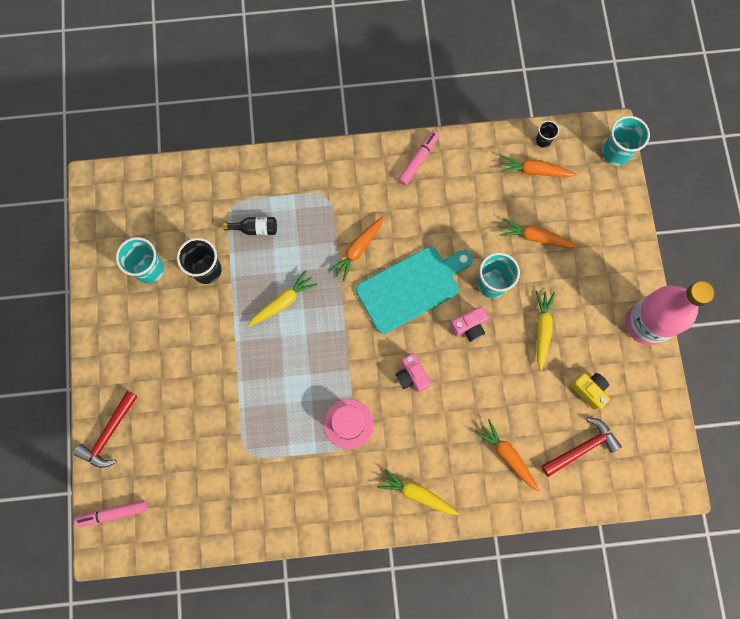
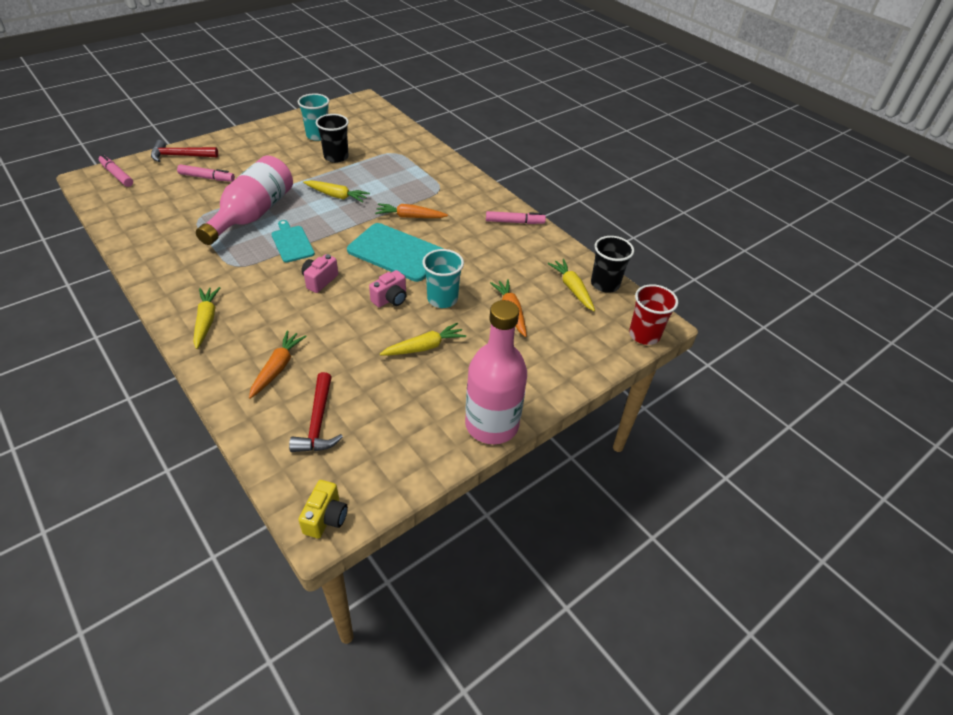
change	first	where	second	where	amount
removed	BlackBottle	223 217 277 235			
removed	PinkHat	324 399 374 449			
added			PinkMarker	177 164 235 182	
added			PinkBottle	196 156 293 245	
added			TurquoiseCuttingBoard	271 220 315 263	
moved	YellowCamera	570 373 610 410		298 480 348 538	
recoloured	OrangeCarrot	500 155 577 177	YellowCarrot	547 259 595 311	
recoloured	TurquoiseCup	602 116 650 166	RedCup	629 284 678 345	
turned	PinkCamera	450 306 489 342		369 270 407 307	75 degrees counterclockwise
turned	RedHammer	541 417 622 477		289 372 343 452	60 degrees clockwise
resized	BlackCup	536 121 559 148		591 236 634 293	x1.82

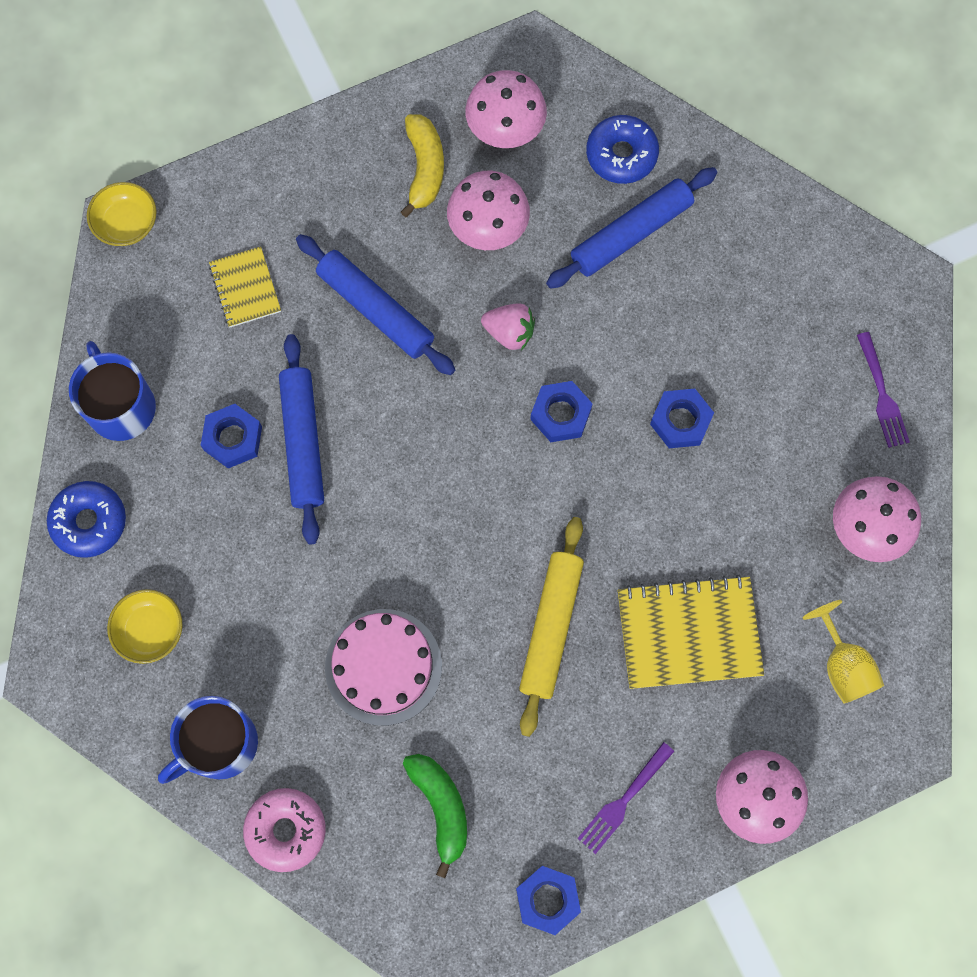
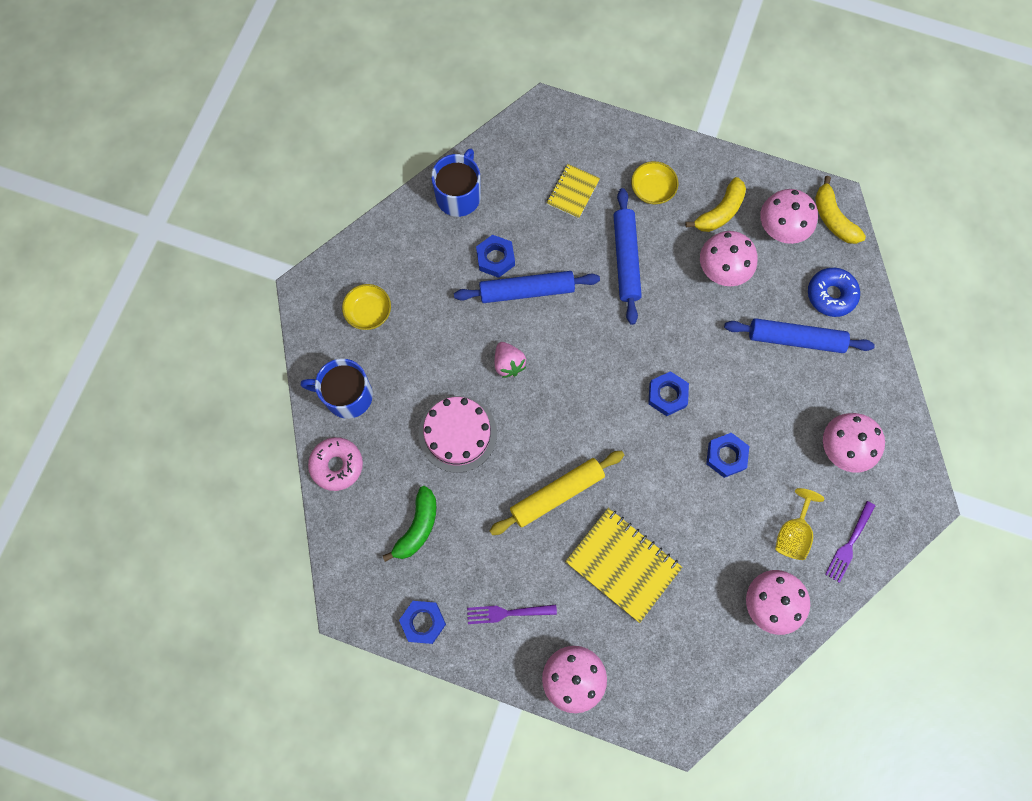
change	first	where	second	where	amount
removed	BlueDonut	47 481 126 558			
added			YellowBanana	815 176 866 244	
added			PinkMushroom	823 413 885 473	
moved	YellowBowl	87 182 157 246		631 161 678 204	
moved	PinkStrawberry	481 304 535 350		495 342 526 378	
moved	YellowGoblet	803 600 884 704		775 488 824 560	
turned	BlueRollingPin	279 334 324 544		454 271 600 303	45 degrees clockwise

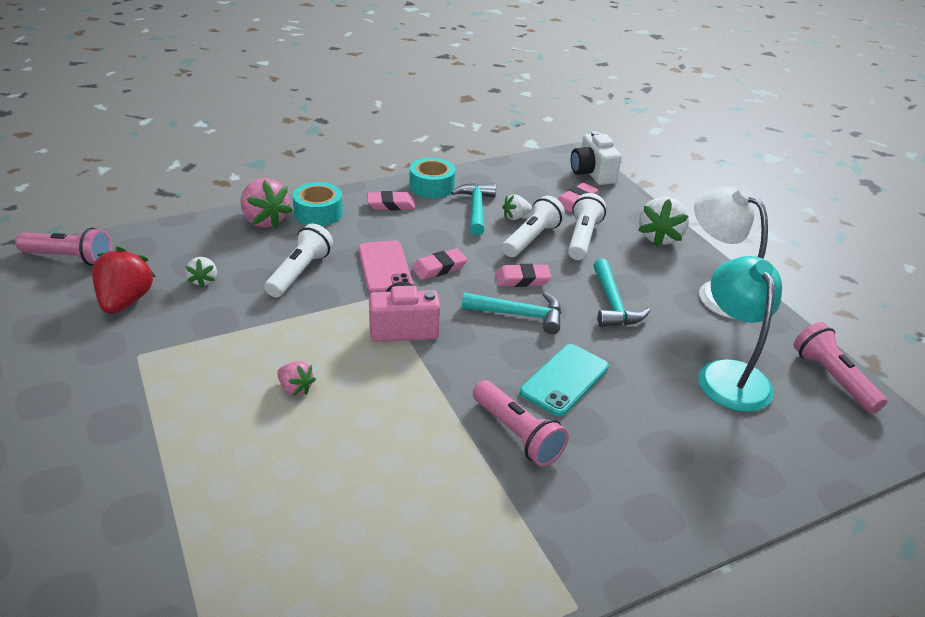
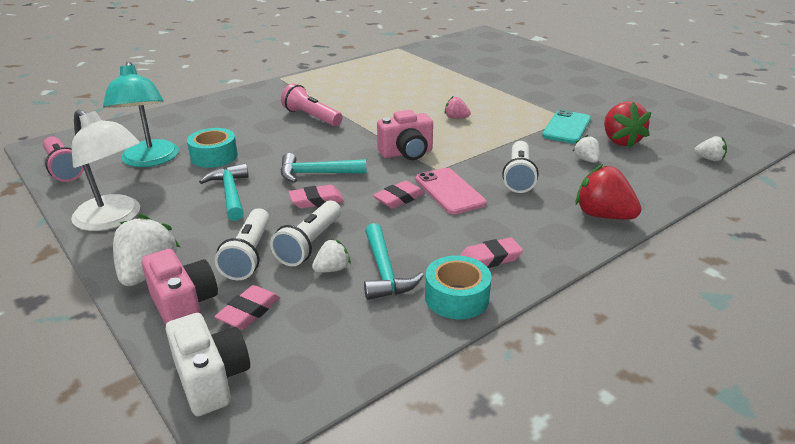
change	first	where	second	where	amount
added			PinkCamera	141 249 218 325	
moved	TurquoiseTape	292 182 343 226		187 128 238 168	
moved	TurquoisePhone	520 344 609 416		542 110 591 144	
replaced	PinkFlashlight	16 228 112 266	WhiteStrawberry	694 136 727 161	
recoloured	PinkStrawberry	240 178 293 229	RedStrawberry	575 164 641 219	

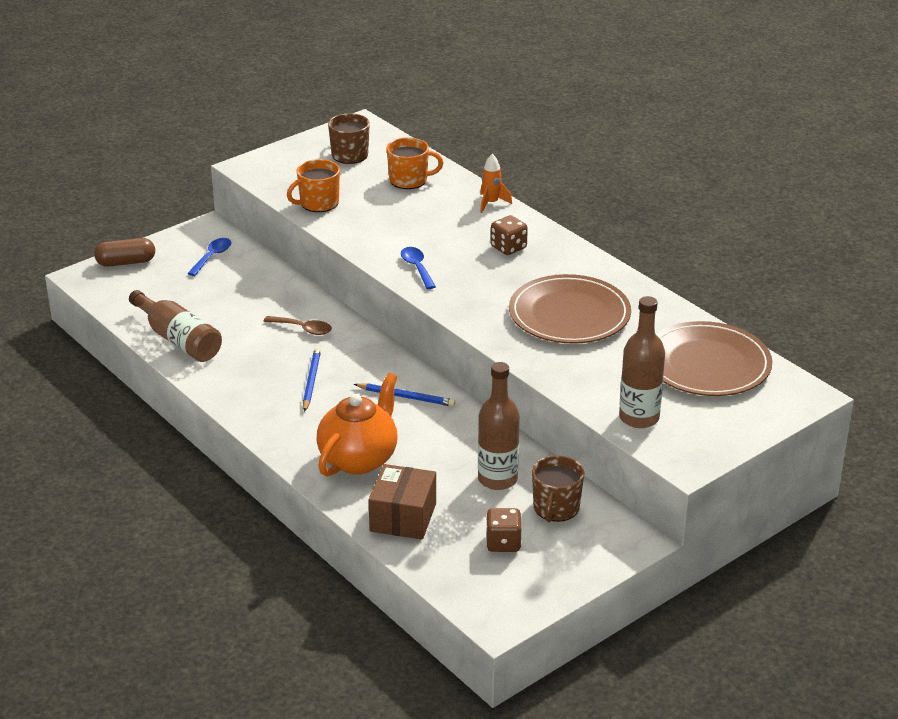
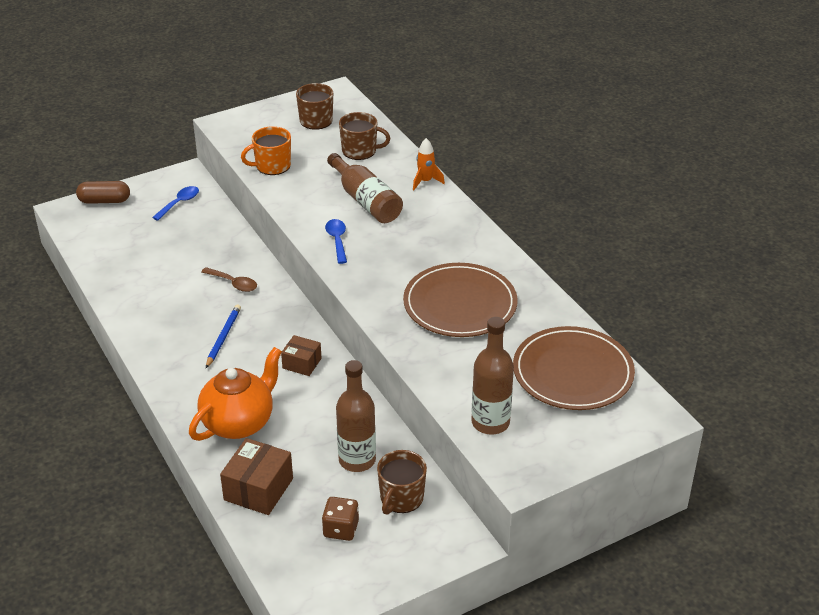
change	first	where	second	where	amount
removed	BrownDice	491 215 528 255			
moved	BrownBottle	129 290 222 362		327 153 403 223	
replaced	BluePencil	354 383 455 407	BrownBox	281 335 322 376	
recoloured	OrangeMug	386 137 443 189	BrownMug	339 112 390 160	

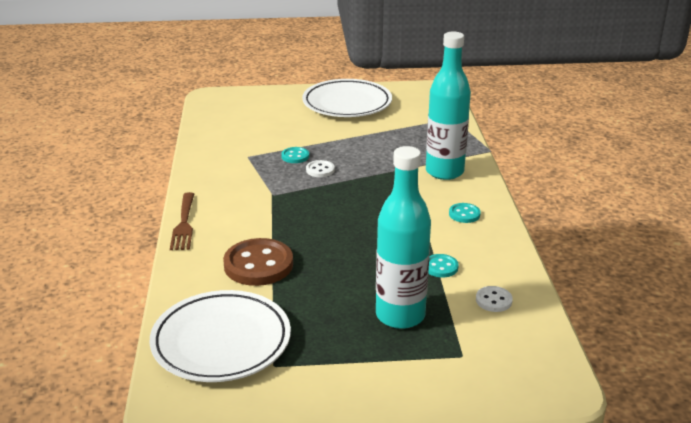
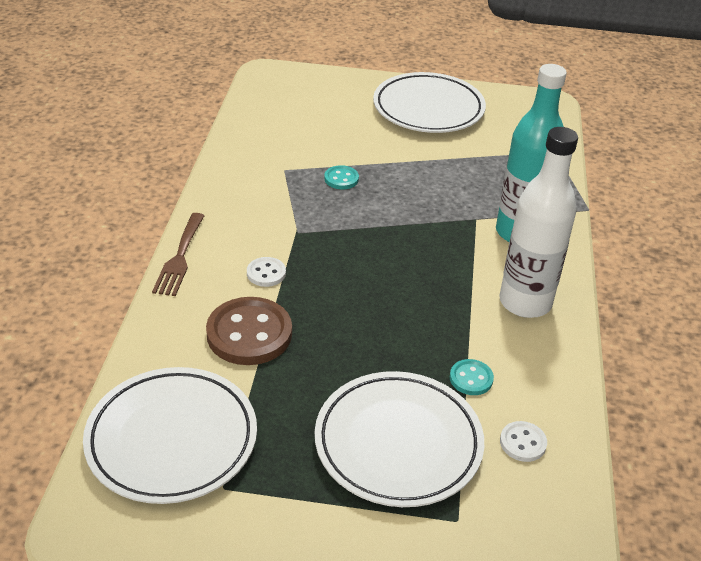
change	first	where	second	where	amount
moved	WhiteButton	306 160 335 177		247 257 286 287	
replaced	TurquoiseBottle	376 146 431 329	WhitePlate	315 371 484 507	
replaced	TurquoiseButton	449 203 481 223	WhiteBottle	499 127 578 318	

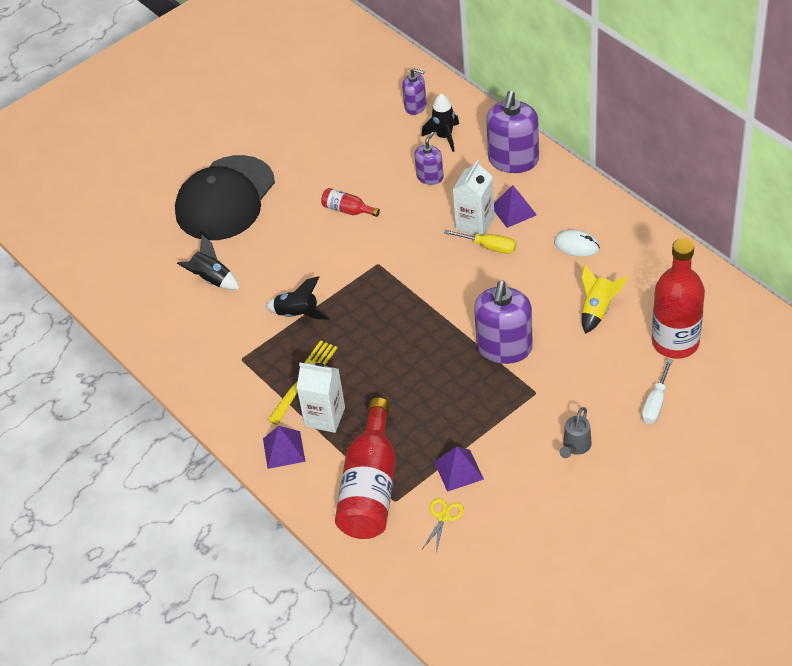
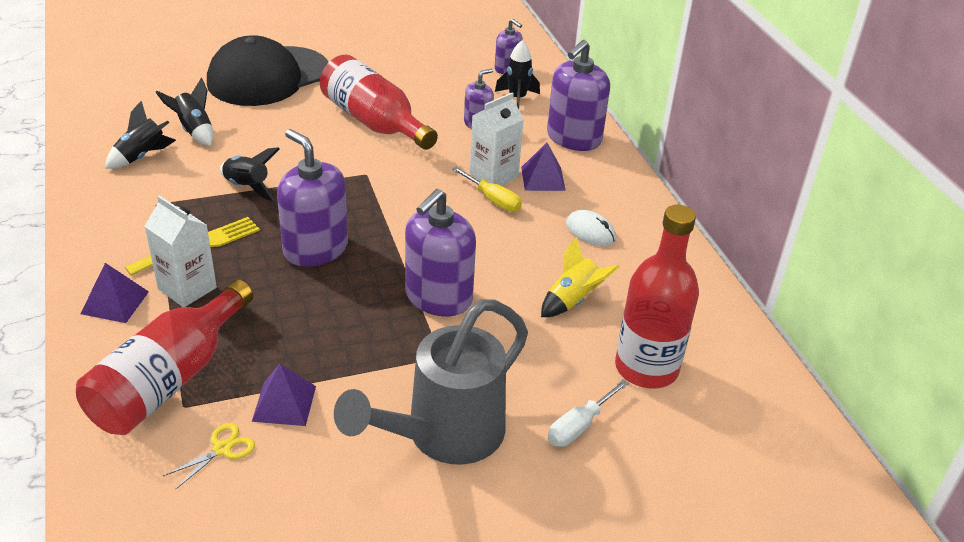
change	first	where	second	where	amount
added			BlackRocket	105 101 176 169	
added			PurpleSoapDispenser	277 129 348 267	
resized	RedBottle	321 188 380 217		320 54 438 150	x2.22
resized	GreyWateringCan	559 407 592 458		334 299 528 465	x2.44

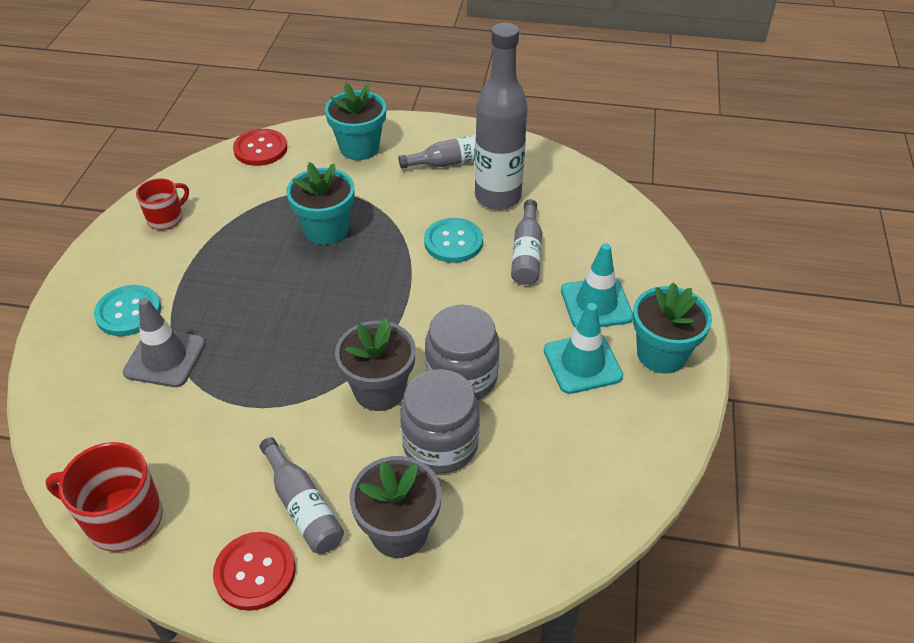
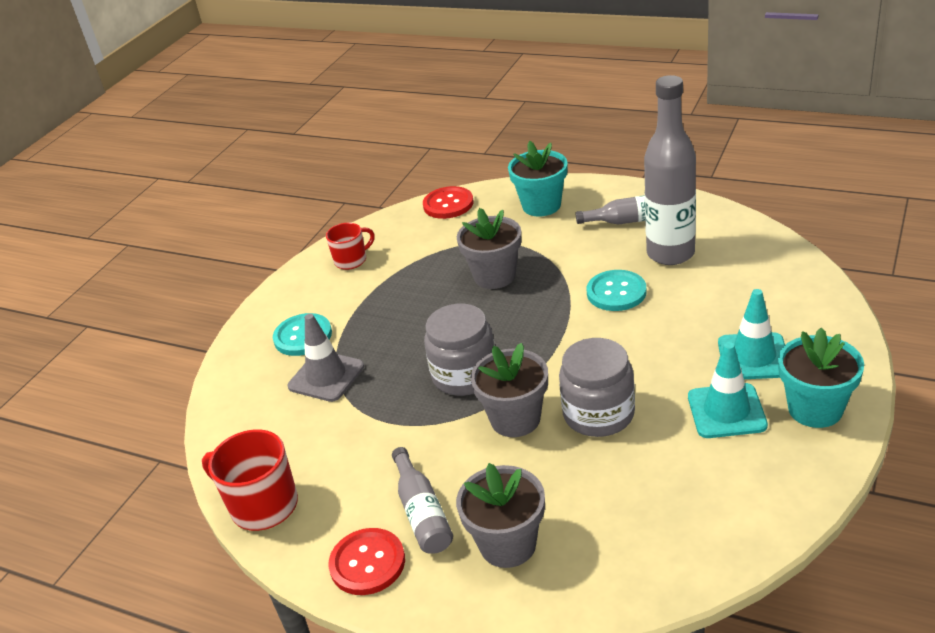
change	first	where	second	where	amount
removed	GreyBottle	511 199 542 285			
moved	GreyJar	400 369 480 474		424 304 495 396	
recoloured	TurquoiseFlowerPot	286 162 355 245	GreyFlowerPot	457 208 522 289	

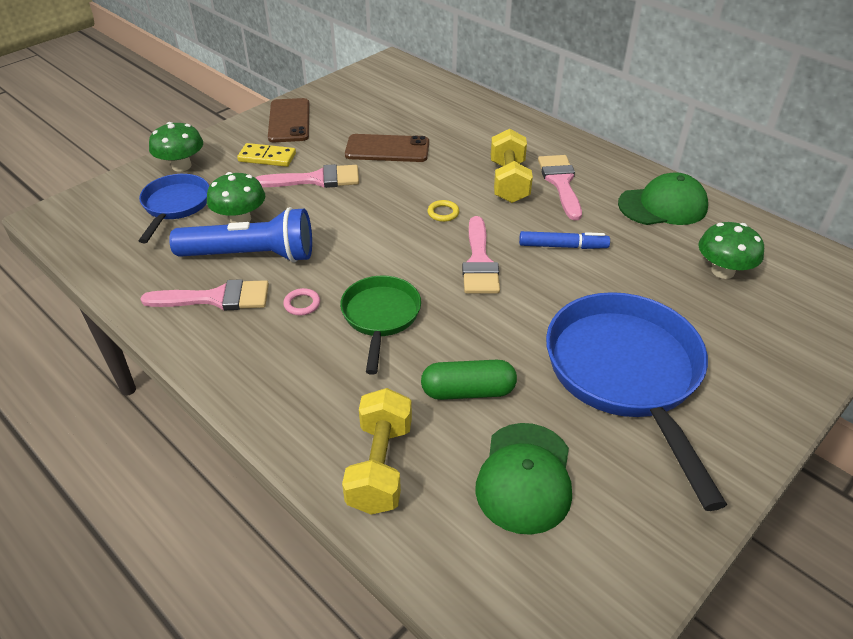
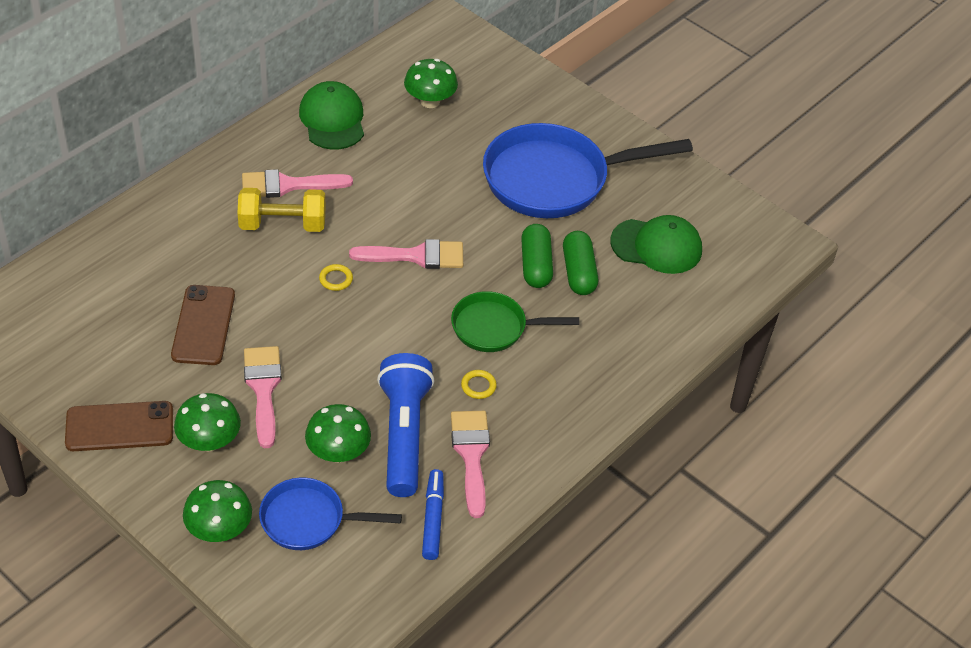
change	first	where	second	where	amount
removed	YellowDumbbell	342 388 412 514			
added			GreenCapsule	521 224 553 288	
moved	BlueMarker	519 231 610 249		422 469 444 560	
replaced	YellowDomino	237 143 296 167	GreenMushroom	174 393 241 451	
recoloured	PinkRing	283 288 320 316	YellowRing	461 370 497 399	

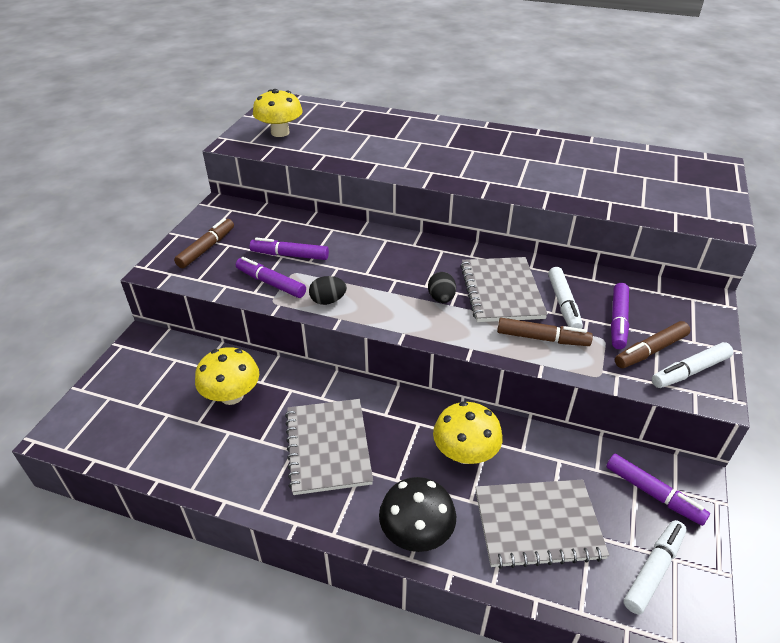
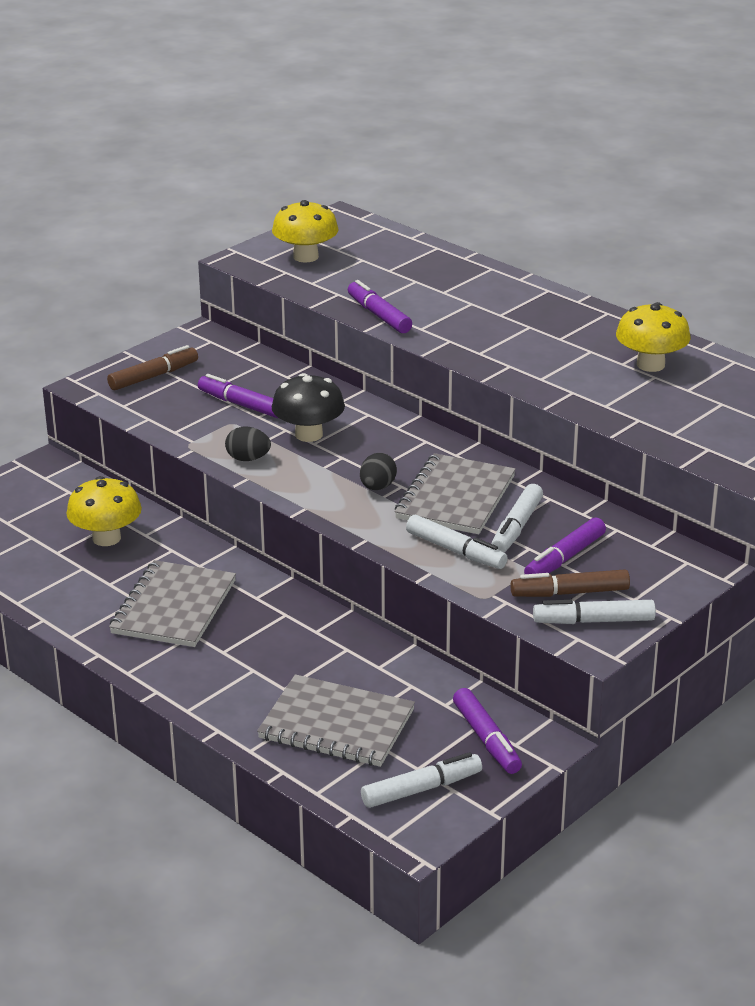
change	first	where	second	where	amount
moved	PurpleMarker	236 257 306 298		348 280 412 333	
moved	BlackMushroom	379 477 456 552		272 373 345 442	
moved	YellowMushroom	433 401 503 464		616 302 690 372	
recoloured	BrownMarker	497 318 593 346	WhiteMarker	406 515 508 569	

